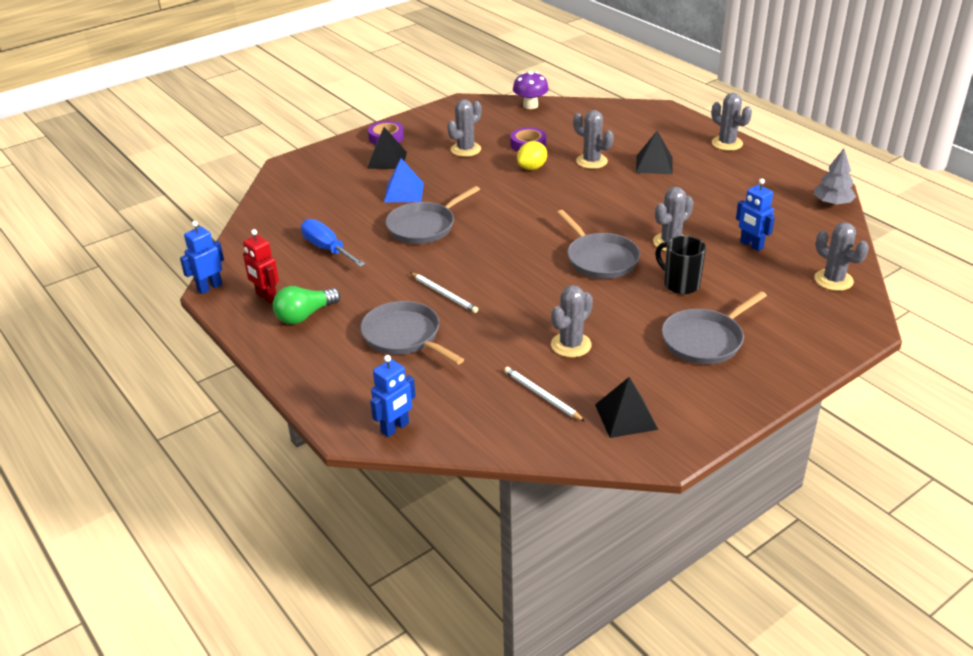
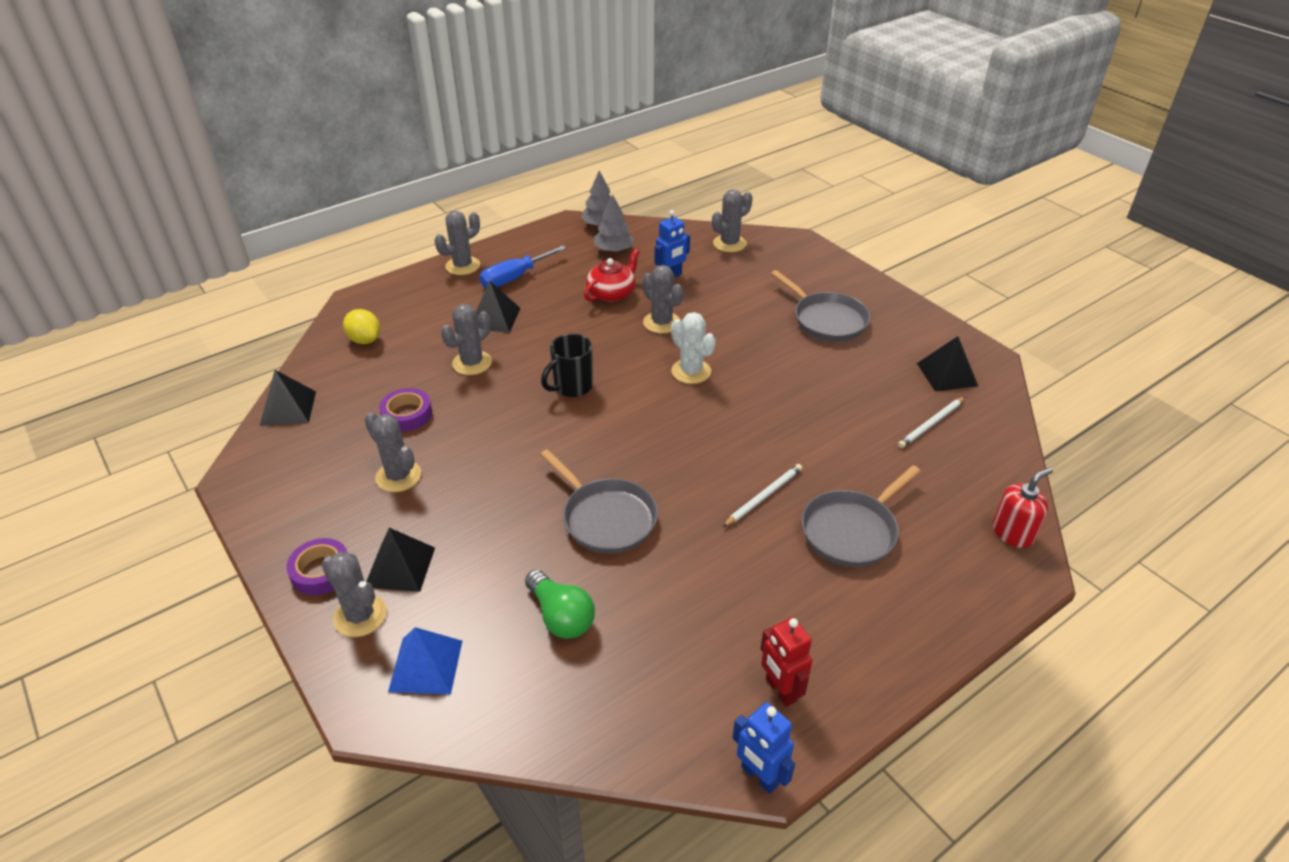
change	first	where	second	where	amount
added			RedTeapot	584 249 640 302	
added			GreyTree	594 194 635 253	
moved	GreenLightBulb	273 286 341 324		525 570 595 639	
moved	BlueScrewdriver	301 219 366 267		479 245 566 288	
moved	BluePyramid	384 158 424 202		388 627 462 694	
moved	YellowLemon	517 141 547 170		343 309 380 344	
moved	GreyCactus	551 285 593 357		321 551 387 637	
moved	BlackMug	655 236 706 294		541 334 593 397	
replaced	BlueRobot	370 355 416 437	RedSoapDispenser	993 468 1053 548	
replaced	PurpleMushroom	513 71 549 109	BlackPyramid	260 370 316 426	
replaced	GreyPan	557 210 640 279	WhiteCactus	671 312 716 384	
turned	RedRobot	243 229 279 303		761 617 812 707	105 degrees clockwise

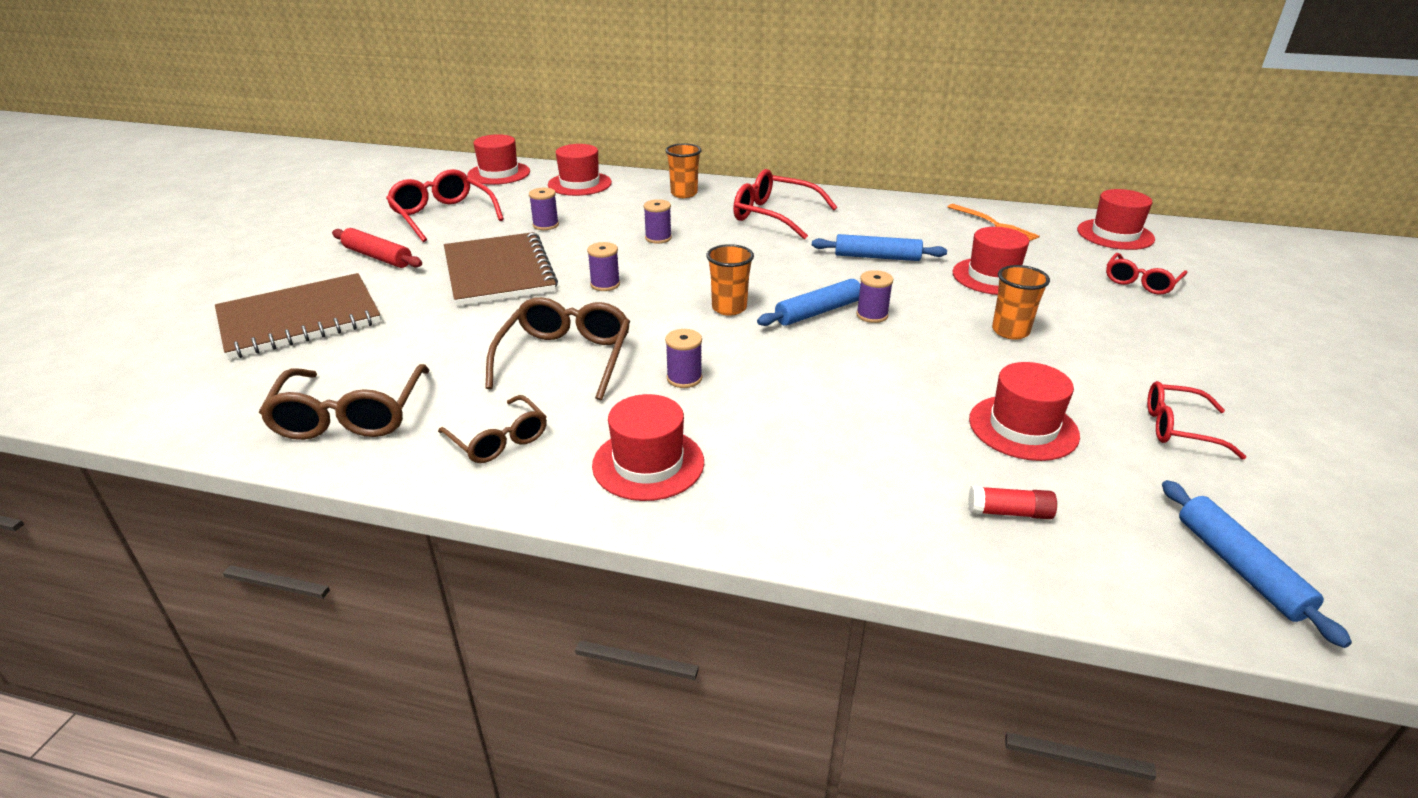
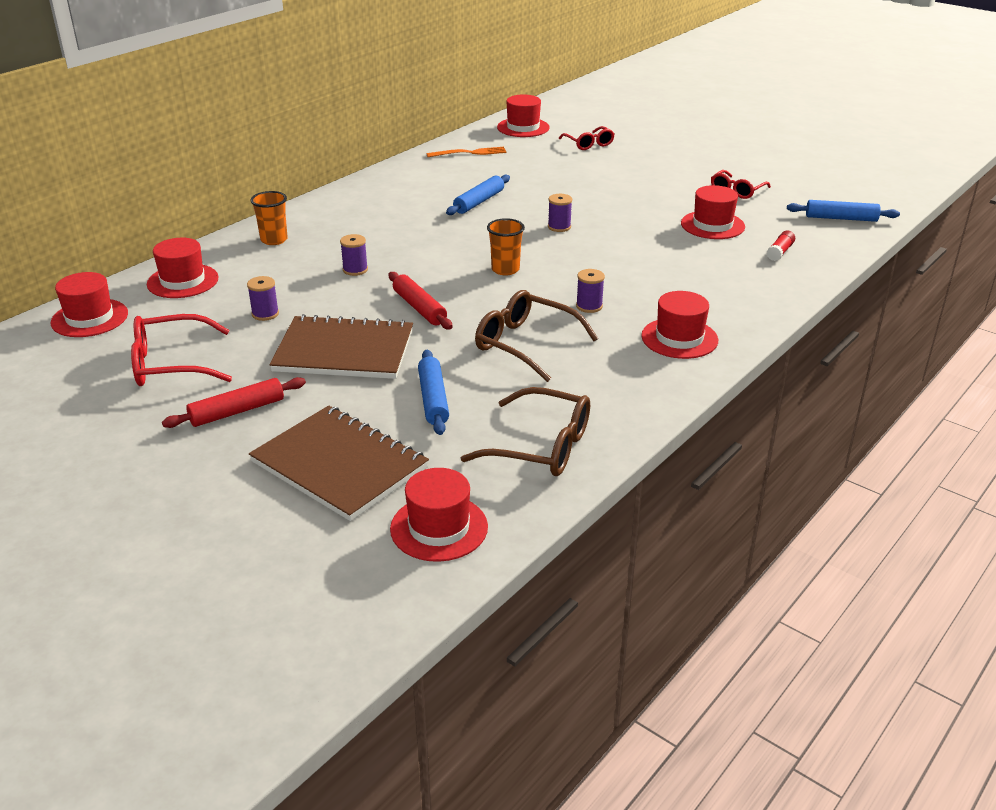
change	first	where	second	where	amount
removed	BrownGlasses	438 395 547 463			
removed	RedGlasses	733 169 837 240			
removed	OrangeCup	992 265 1050 340			
moved	BlueRollingPin	757 279 861 326		418 350 449 435	
moved	RedHat	953 227 1029 295		390 468 488 562	
replaced	PurpleSpool	587 242 620 291	RedRollingPin	389 272 453 329	
turned	BrownNotebook	215 273 381 359		249 405 429 521	45 degrees counterclockwise

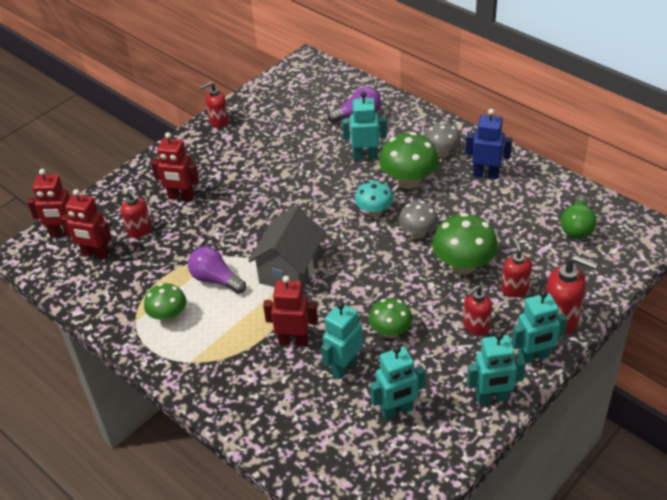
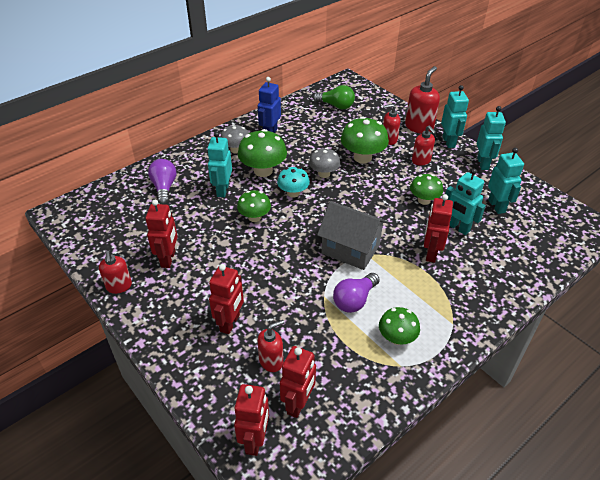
change	first	where	second	where	amount
added			RedRobot	145 200 178 268	
added			GreenMushroom	237 190 271 222	

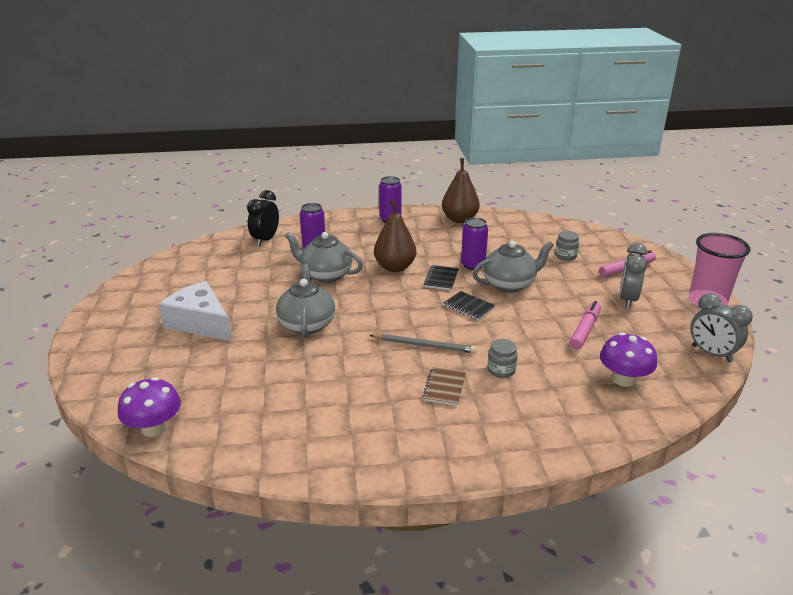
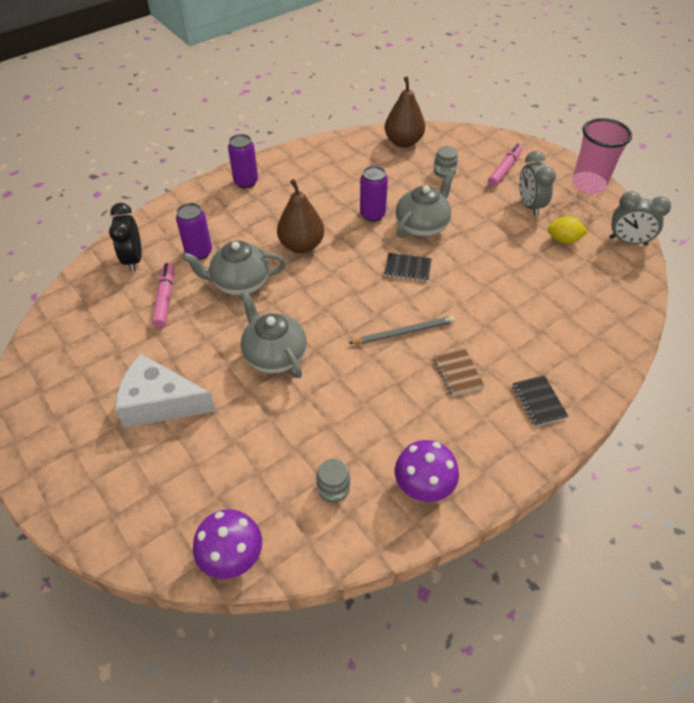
change	first	where	second	where	amount
added			YellowLemon	548 216 588 244	
moved	BlackNotebook	424 265 459 290		512 375 569 427	
moved	BrownPear	442 158 480 223		385 76 425 148	
moved	GreyJar	487 339 517 378		316 459 350 503	
moved	PinkMarker	570 301 601 349		152 263 174 328	
moved	PurpleMushroom	600 332 657 387		395 440 459 502	

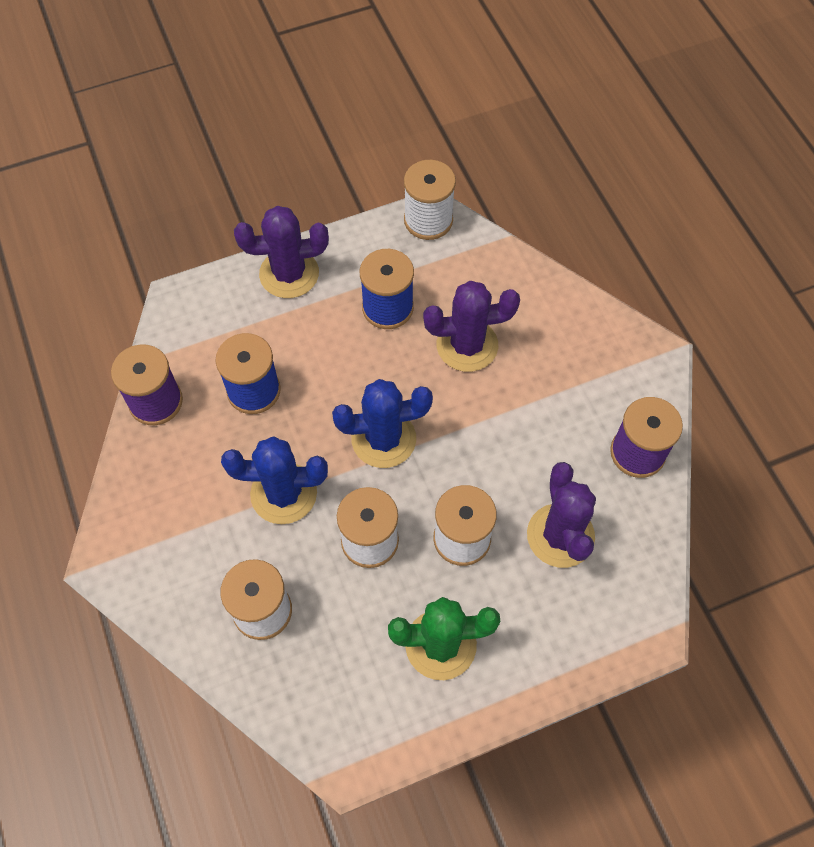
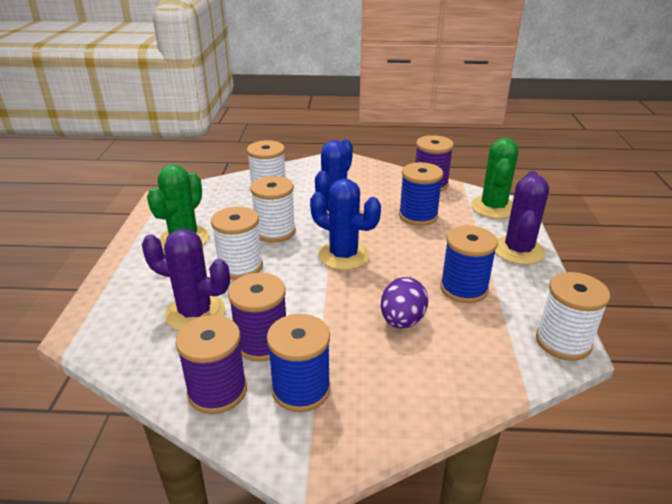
change	first	where	second	where	amount
added			PurpleSpool	228 273 286 362	
added			BlueSpool	267 314 331 412	
added			GreenCactus	471 138 519 219	
replaced	PurpleCactus	423 281 520 372	PurpleEgg	381 277 428 329	
turned	BlueCactus	332 379 433 468		310 179 381 270	75 degrees counterclockwise

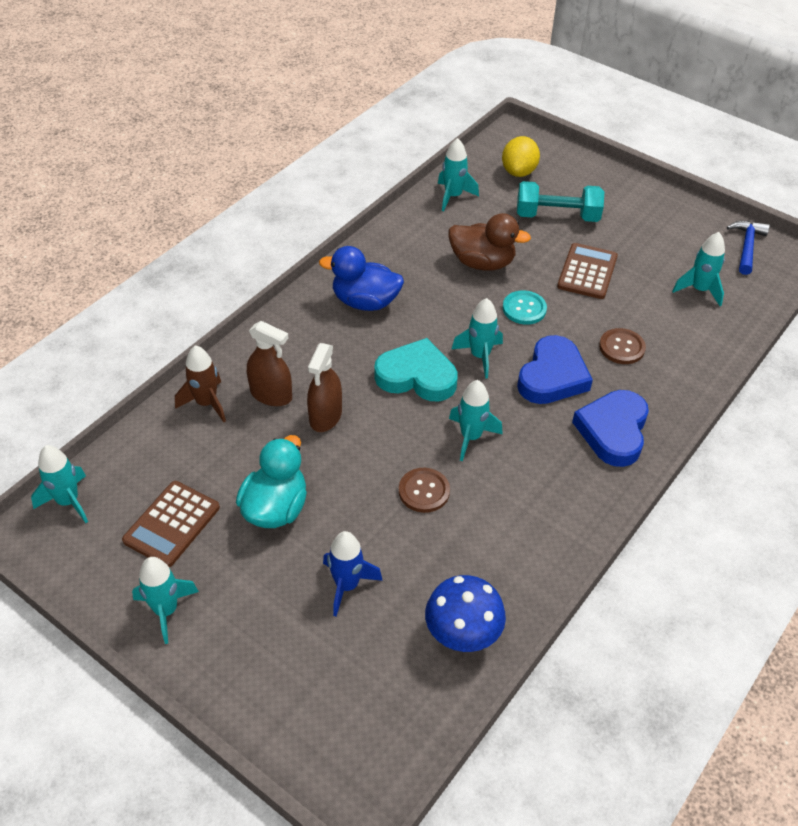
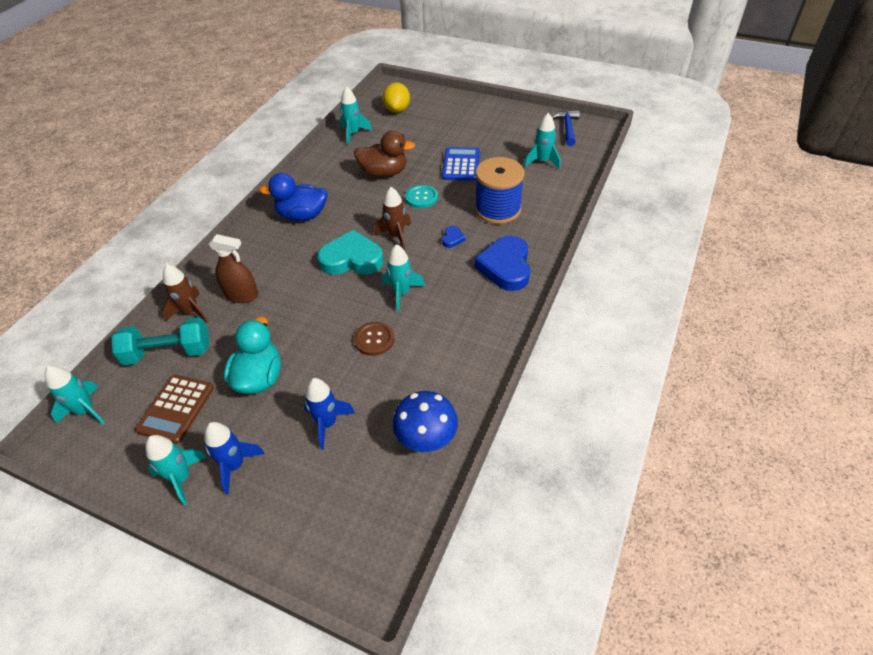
change	first	where	second	where	amount
removed	BrownSprayBottle	307 343 342 432			
added			BlueRocket	204 422 265 495	
moved	TurquoiseDumbbell	517 181 604 222		112 317 210 365	
replaced	BrownButton	599 328 646 364	BlueSpool	475 157 524 224	
recoloured	TurquoiseRocket	452 298 503 379	BrownRocket	374 187 411 250	
recoloured	BrownCalculator	557 243 618 299	BlueCalculator	442 147 480 181	
resized	BlueHeart	517 335 593 404		442 226 466 248	x0.43

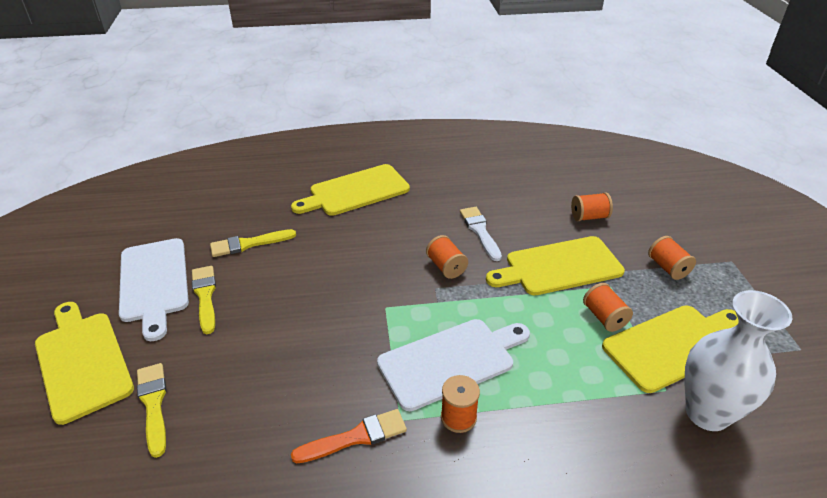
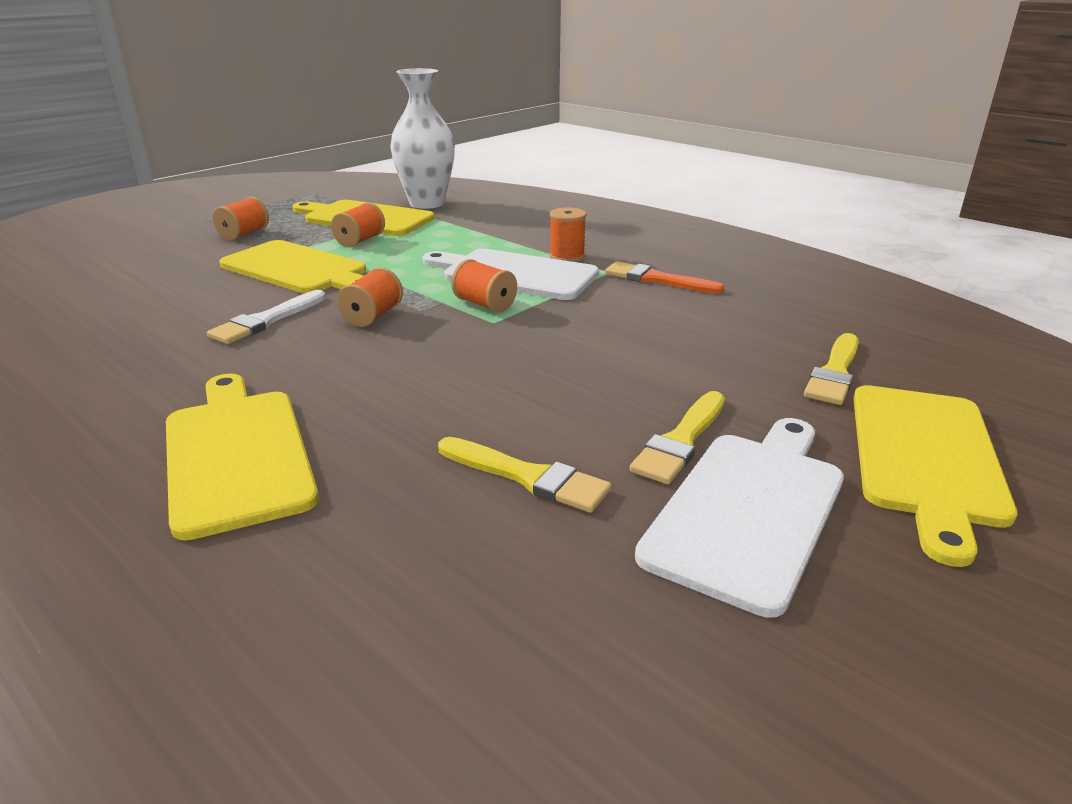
change	first	where	second	where	amount
moved	OrangeSpool	571 193 613 221		451 259 517 312	
turned	YellowCuttingBoard	291 164 410 216		166 373 319 540	135 degrees counterclockwise

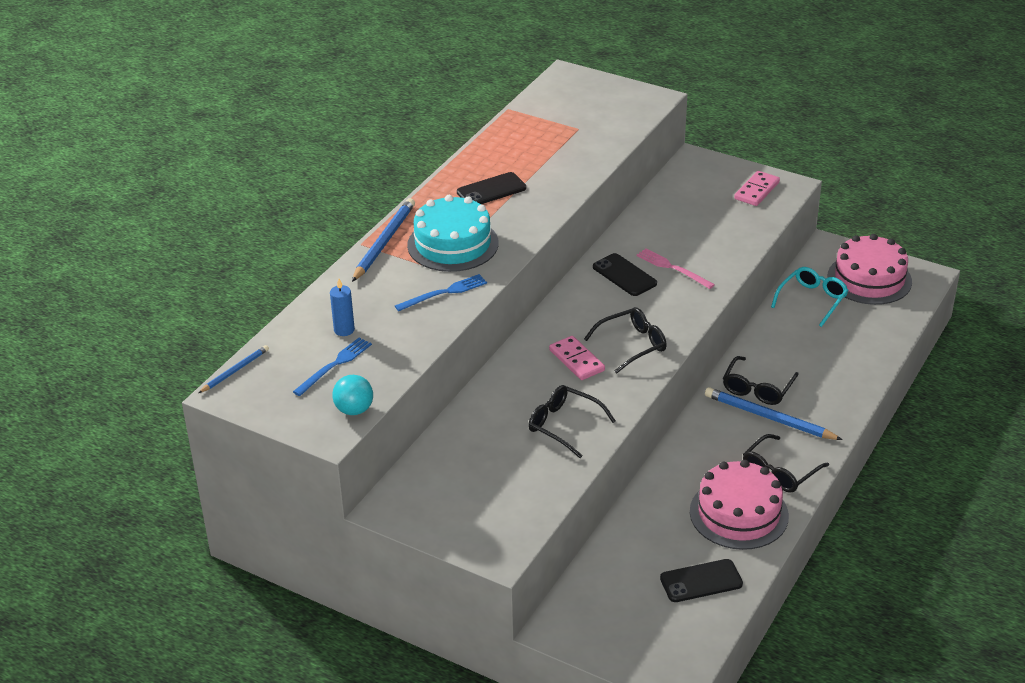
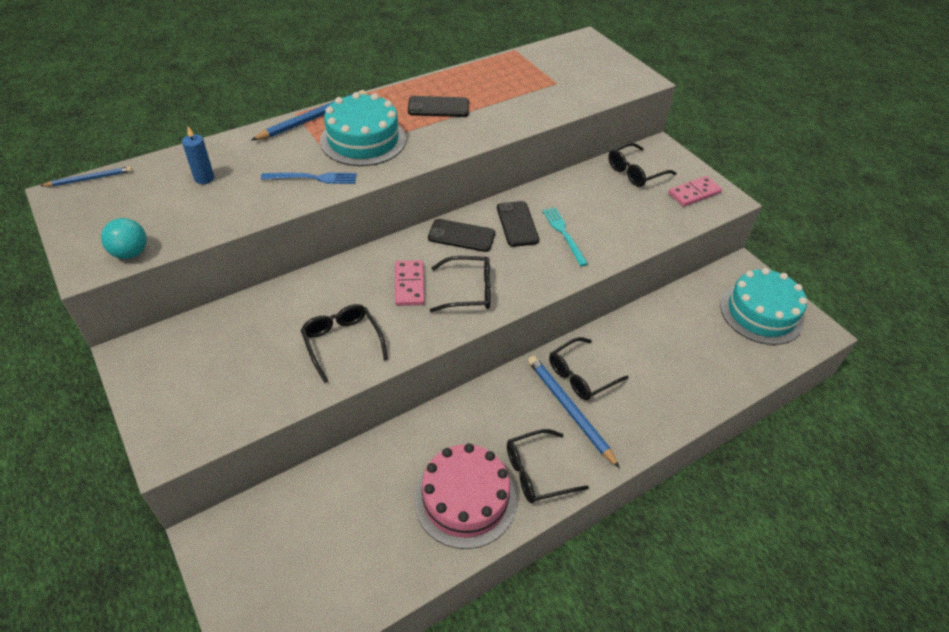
change	first	where	second	where	amount
removed	BlueFork	293 337 372 396			
removed	TurquoiseGlasses	771 267 849 327			
added			BlackGlasses	608 143 676 187	
moved	BlackPhone	660 559 743 602		428 219 495 252	
recoloured	PinkFork	636 248 715 289	TurquoiseFork	542 207 588 266	
recoloured	PinkCake	828 234 912 305	TurquoiseCake	720 268 807 345	

